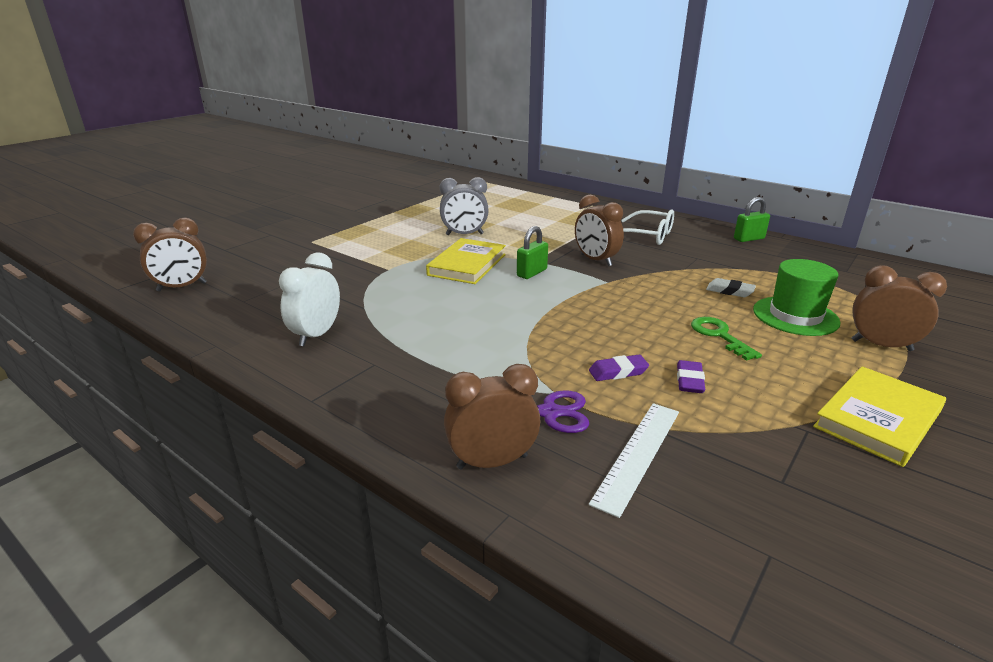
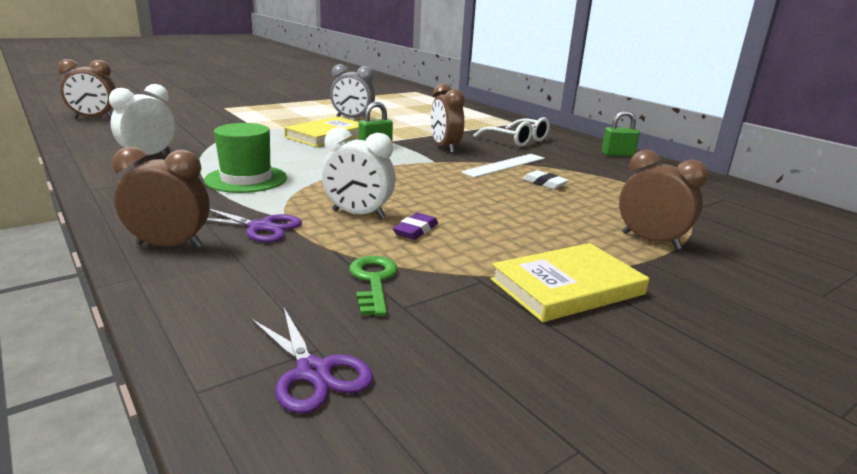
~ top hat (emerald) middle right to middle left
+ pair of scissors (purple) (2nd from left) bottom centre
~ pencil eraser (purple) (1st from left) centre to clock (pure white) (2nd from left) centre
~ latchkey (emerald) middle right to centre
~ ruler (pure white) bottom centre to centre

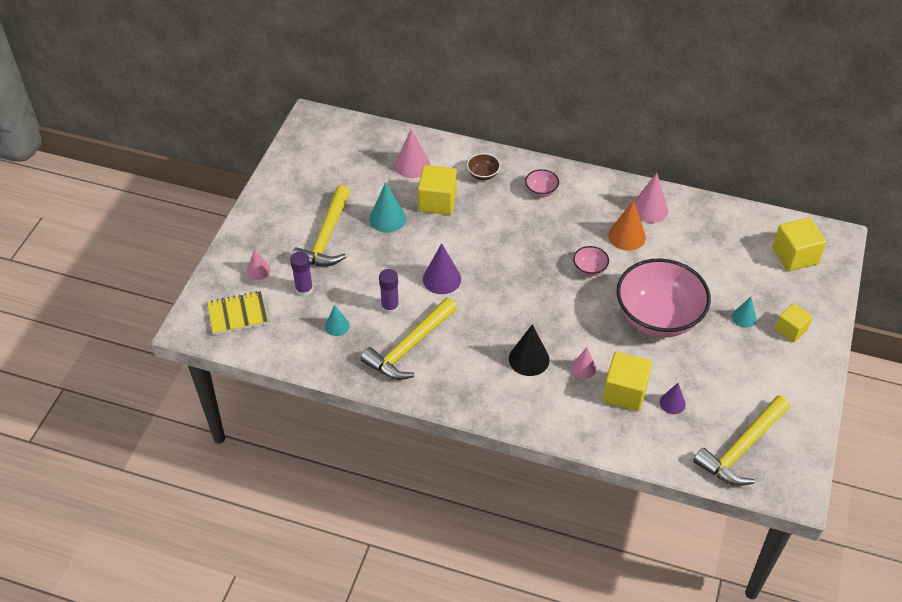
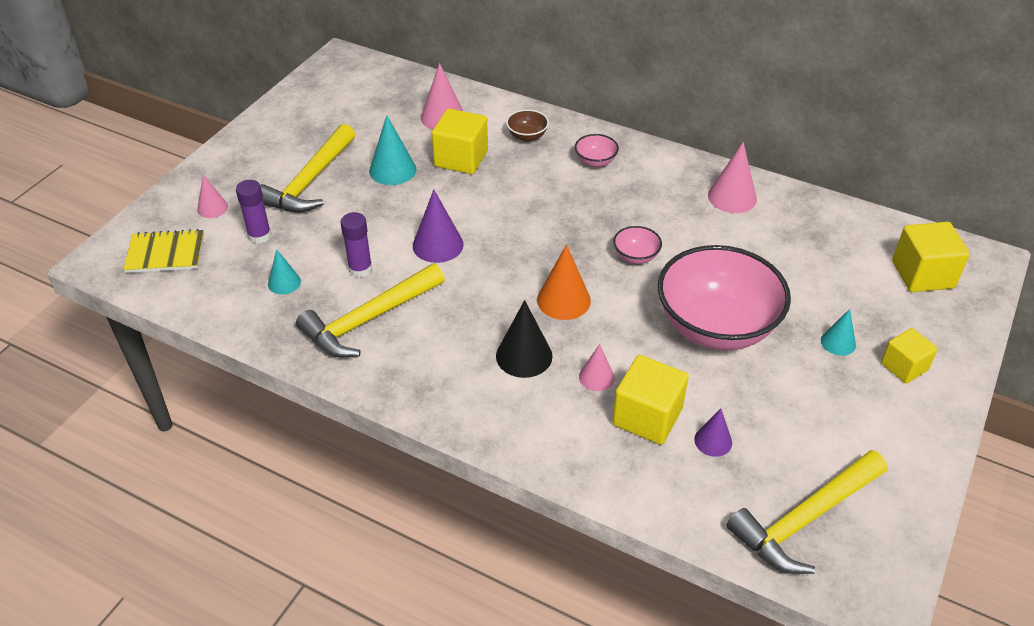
~ solid cone (orange-coloured) middle right to centre

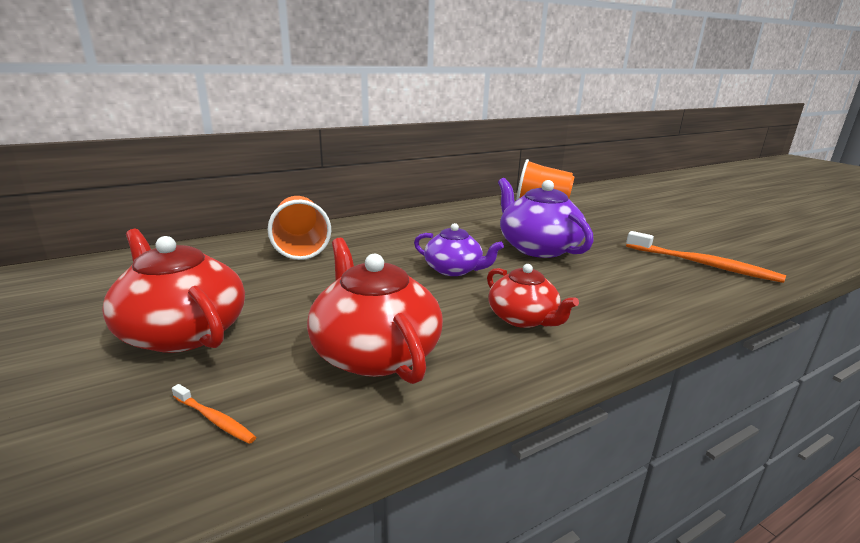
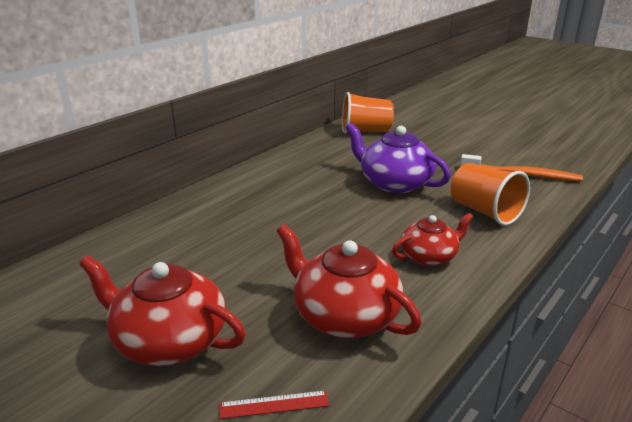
~ toothbrush (orange-coloured) (1st from left) bottom left to ruler (scarlet) bottom centre
~ teapot (scarlet) (3rd from left) centre = middle right 60 degrees counterclockwise
~ beaker (orange-coloured) (1st from left in the first image) centre to beaker (orange-coloured) (2nd from left) middle right
- teapot (purple) (1st from left) centre

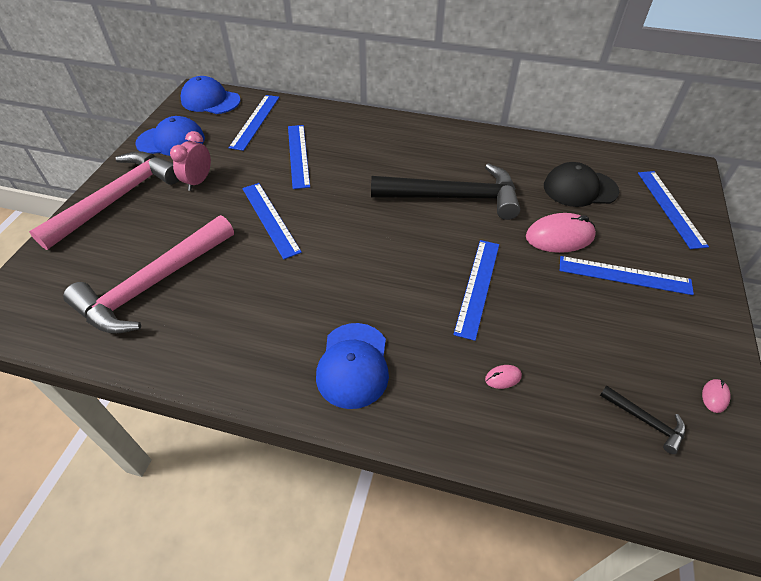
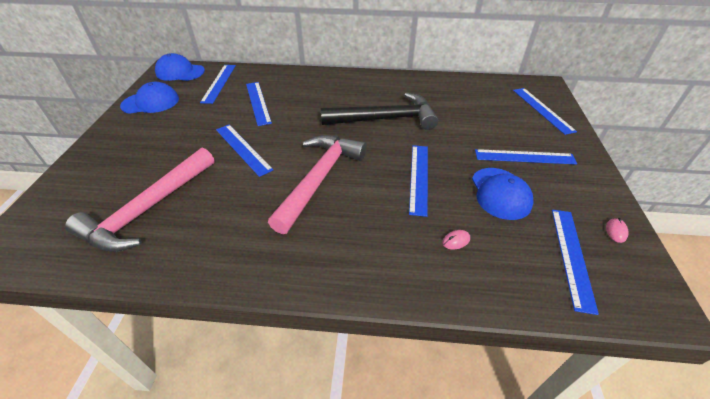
~ claw hammer (rose-pink) (1st from left in the first image) middle left to claw hammer (rose-pink) (2nd from left) centre
~ baseball cap (blue) (3rd from left) centre to middle right
~ claw hammer (jet-black) (2nd from left) bottom right to ruler (blue) (7th from left) middle right
- clock (rose-pink) top left
- PC mouse (rose-pink) (2nd from left) middle right
- baseball cap (jet-black) top right

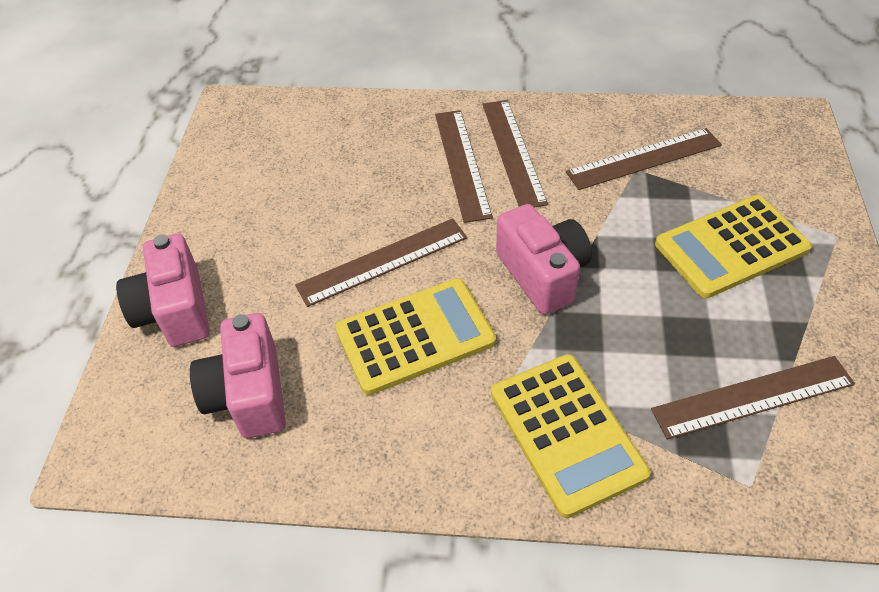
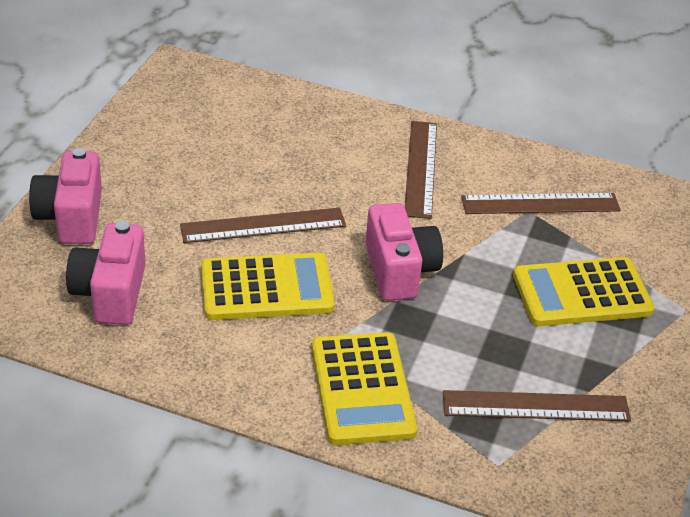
- ruler (dark brown) (2nd from left) top centre

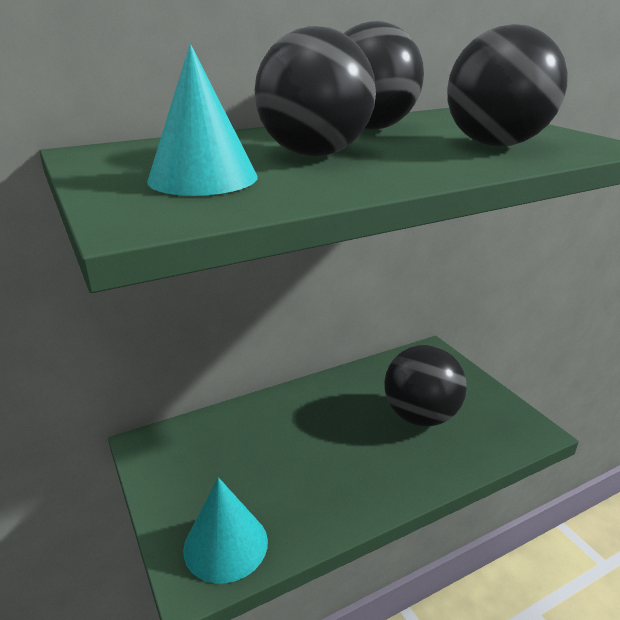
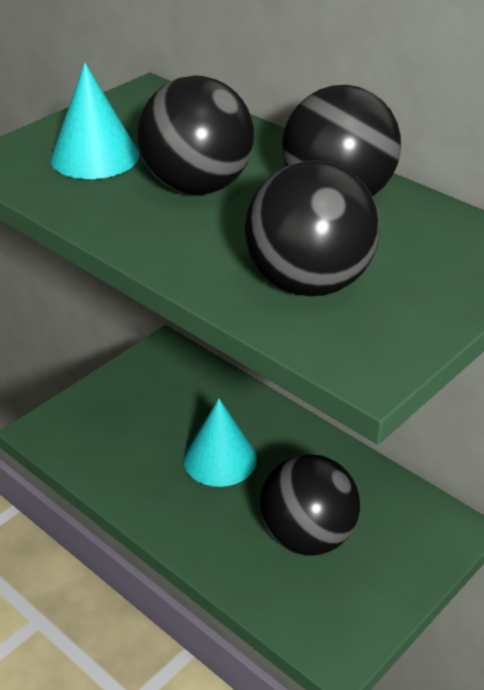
~ solid cone (aqua) (2nd from left) bottom centre to centre

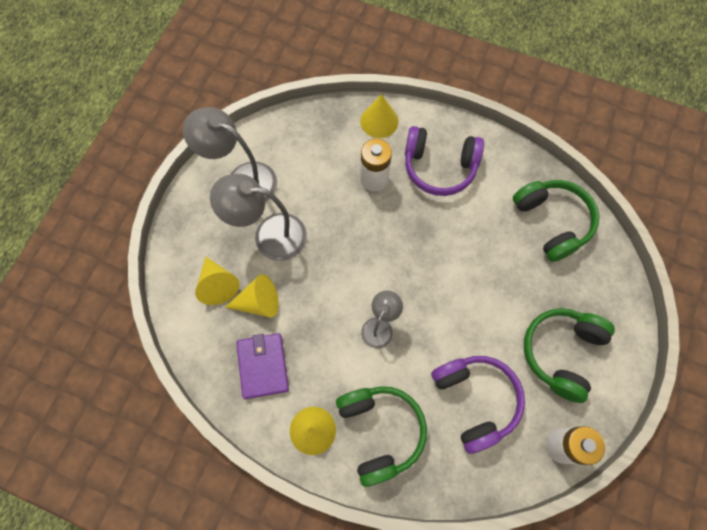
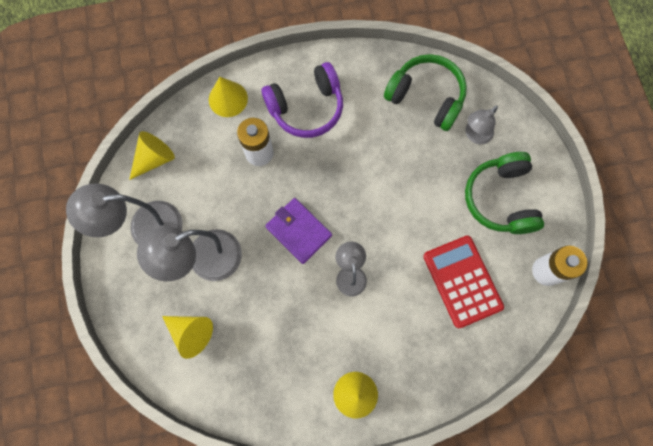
~ solid cone (bright yellow) (2nd from left in the first image) centre to solid cone (bright yellow) (1st from left) middle left
~ billfold (purple) bottom centre to centre
~ over-ear headphones (purple) (2nd from left) bottom right to pocket calculator (scarlet) middle right
+ reading lamp (gray) (4th from left) top right
- over-ear headphones (emerald) (1st from left) bottom centre

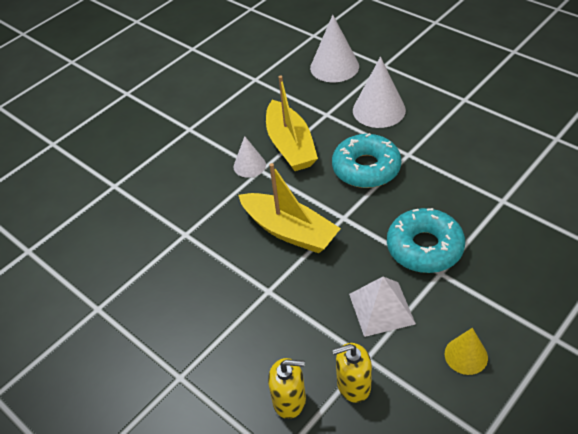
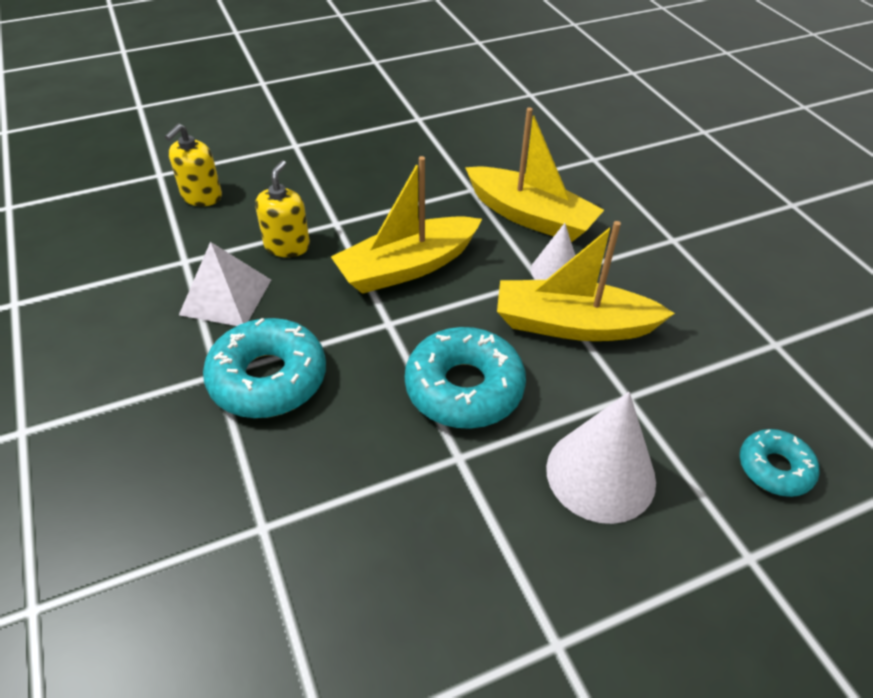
~ soap dispenser (bright yellow) (2nd from left) bottom centre to top left
+ toy boat (bright yellow) (2nd from left) top centre
~ solid cone (pure white) (2nd from left) top centre to donut (aqua) (3rd from left) middle right
- solid cone (bright yellow) bottom right

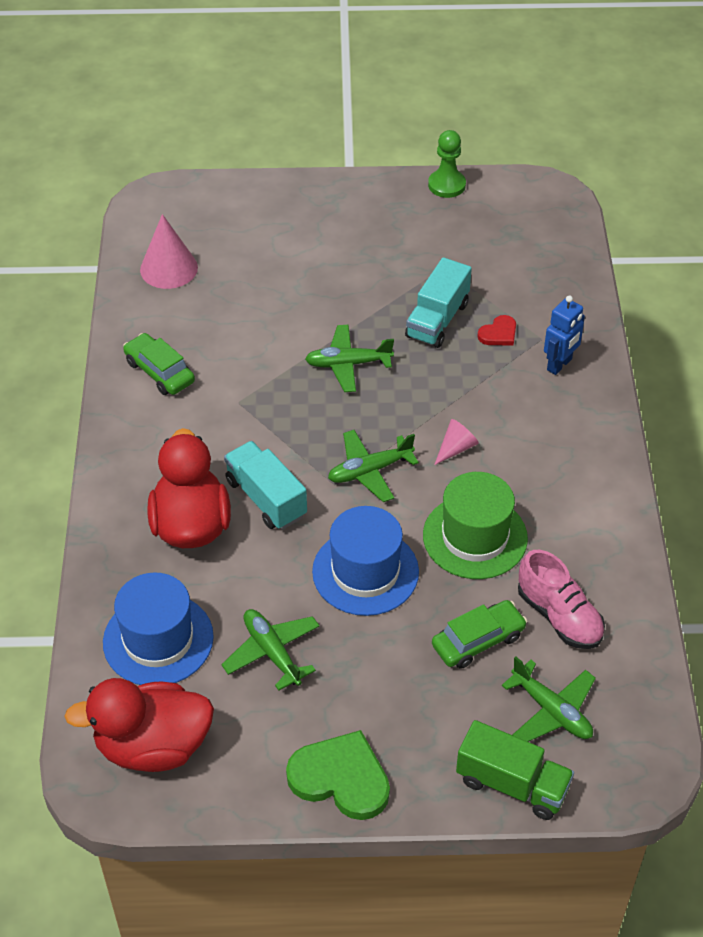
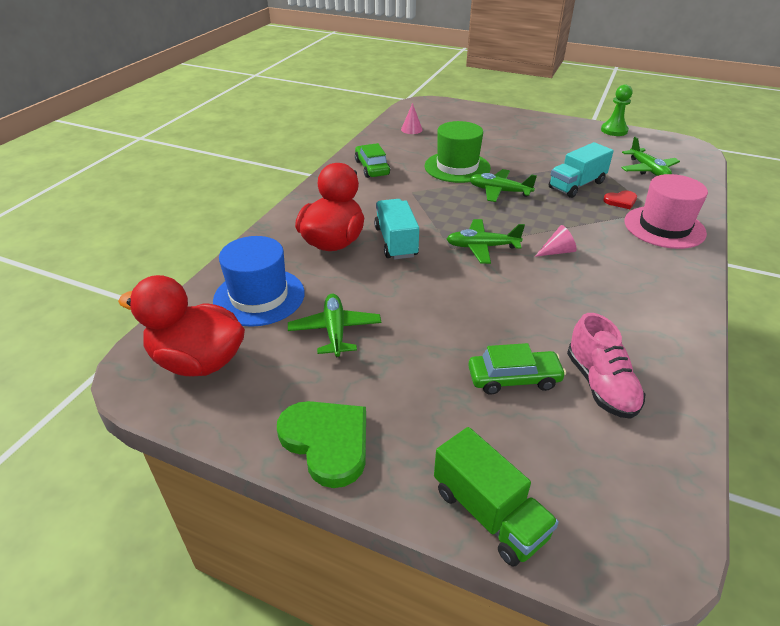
~ solid cone (rose-pink) (1st from left) top left = top centre x0.58
~ top hat (emerald) middle right to top centre
~ aeroplane (emerald) (4th from left) bottom right to top right
~ robot (blue) middle right to top hat (rose-pink) middle right
- top hat (blue) (2nd from left) centre

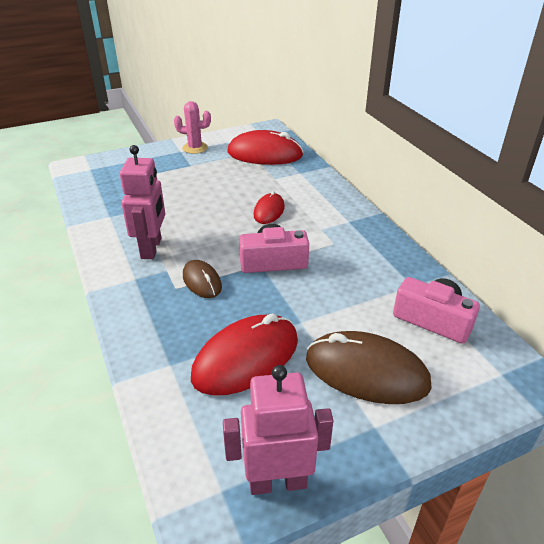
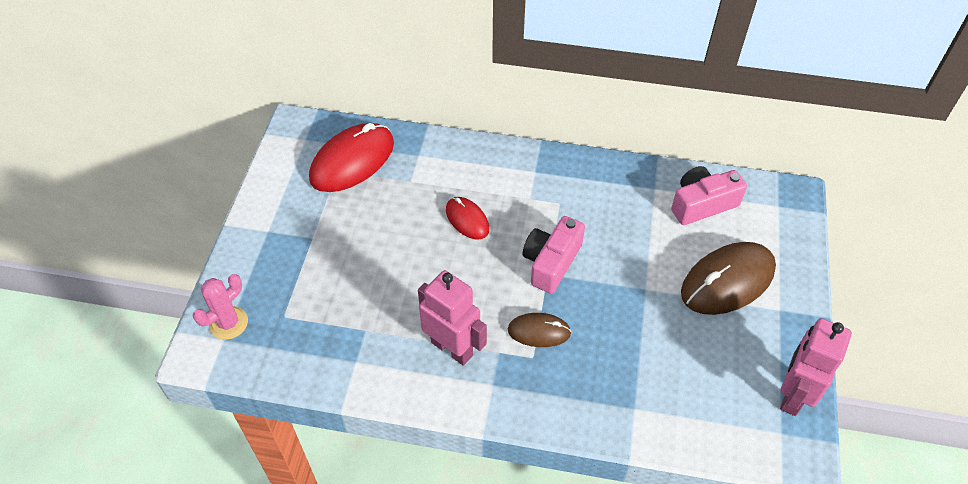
~ prickly plant (rose-pink) top centre to middle left
- PC mouse (scarlet) (1st from left) centre

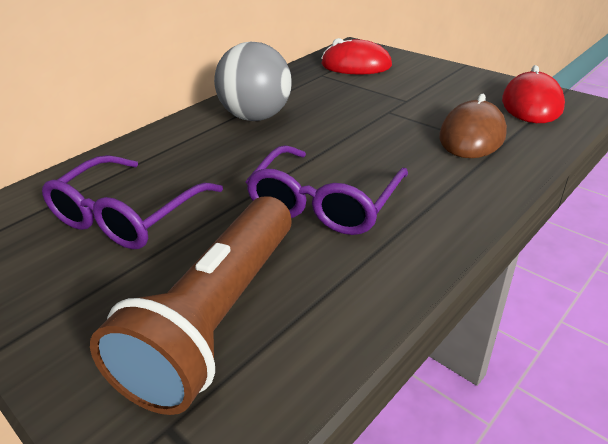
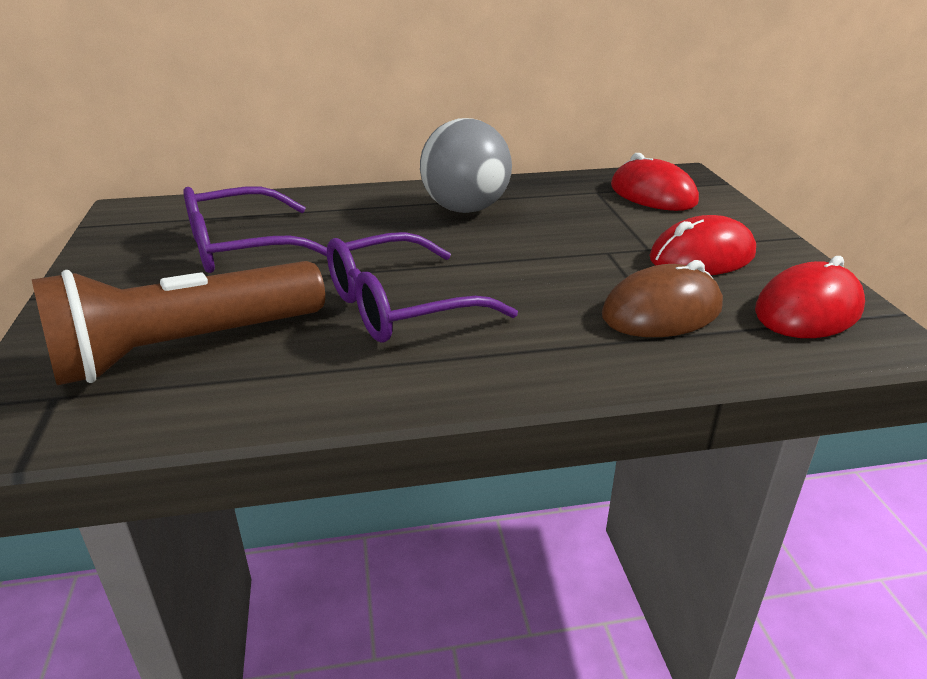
+ PC mouse (scarlet) (2nd from left) middle right

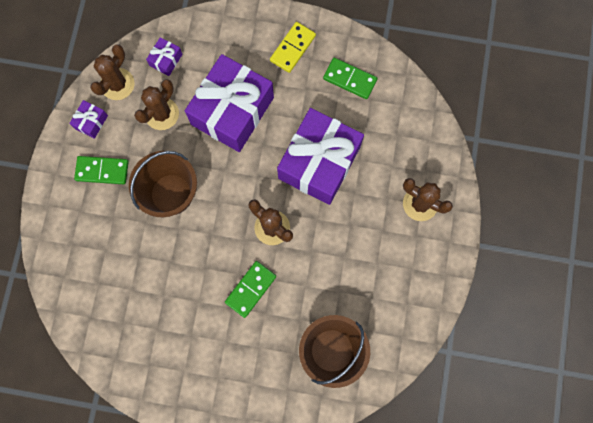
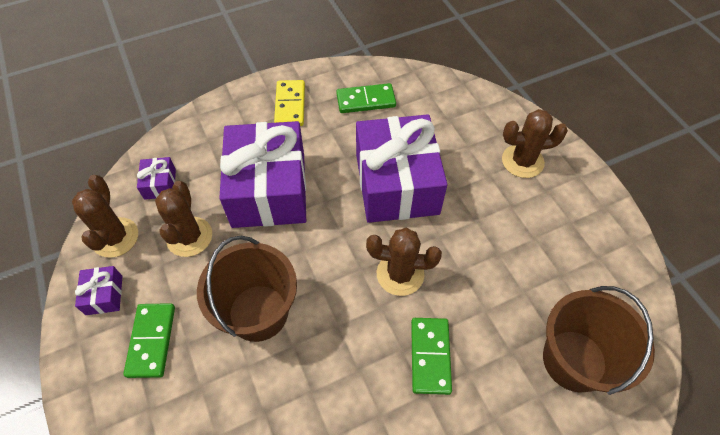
~ domino tile (emerald) (1st from left) middle left = bottom left 60 degrees counterclockwise

